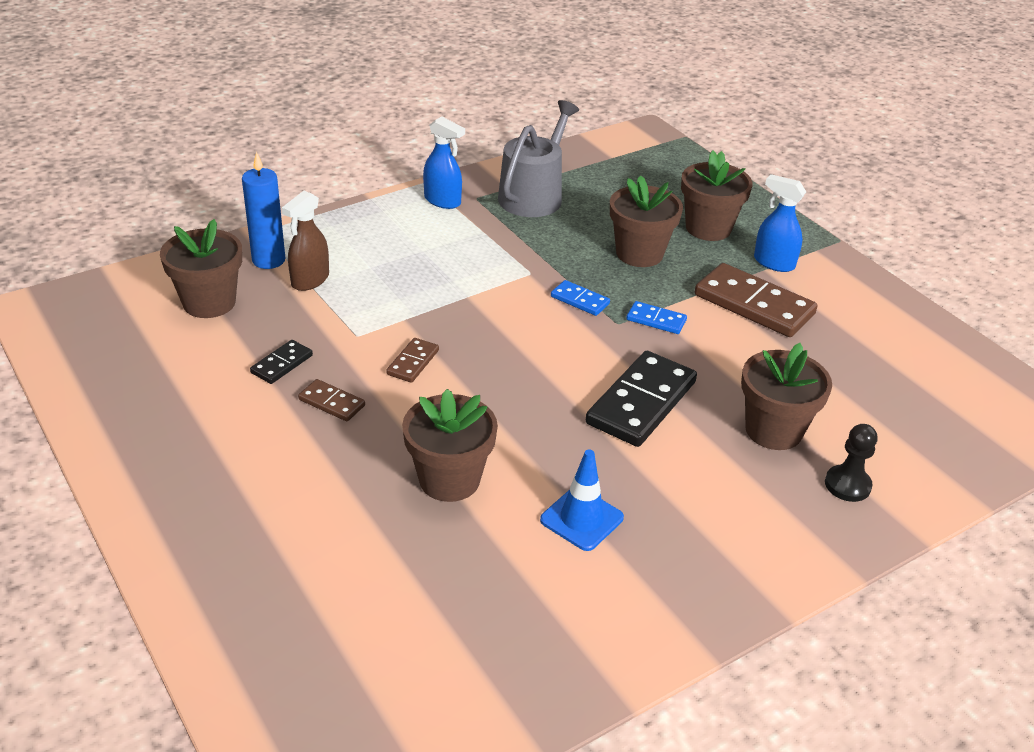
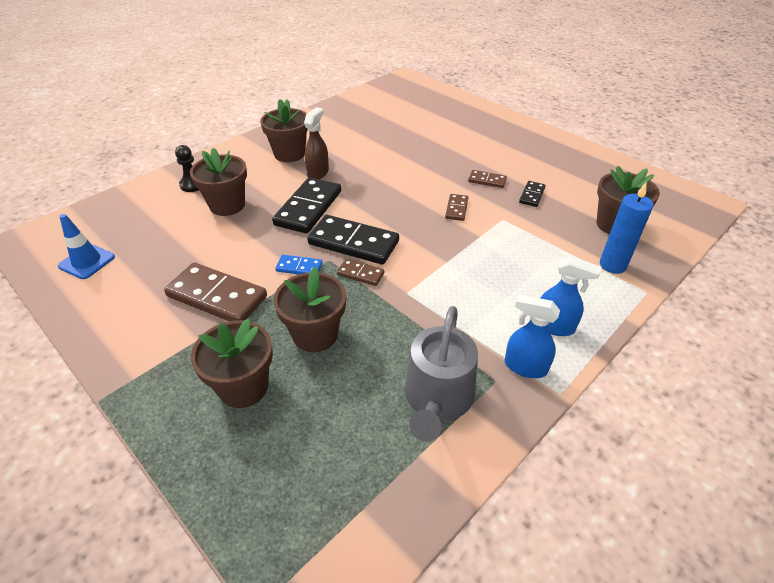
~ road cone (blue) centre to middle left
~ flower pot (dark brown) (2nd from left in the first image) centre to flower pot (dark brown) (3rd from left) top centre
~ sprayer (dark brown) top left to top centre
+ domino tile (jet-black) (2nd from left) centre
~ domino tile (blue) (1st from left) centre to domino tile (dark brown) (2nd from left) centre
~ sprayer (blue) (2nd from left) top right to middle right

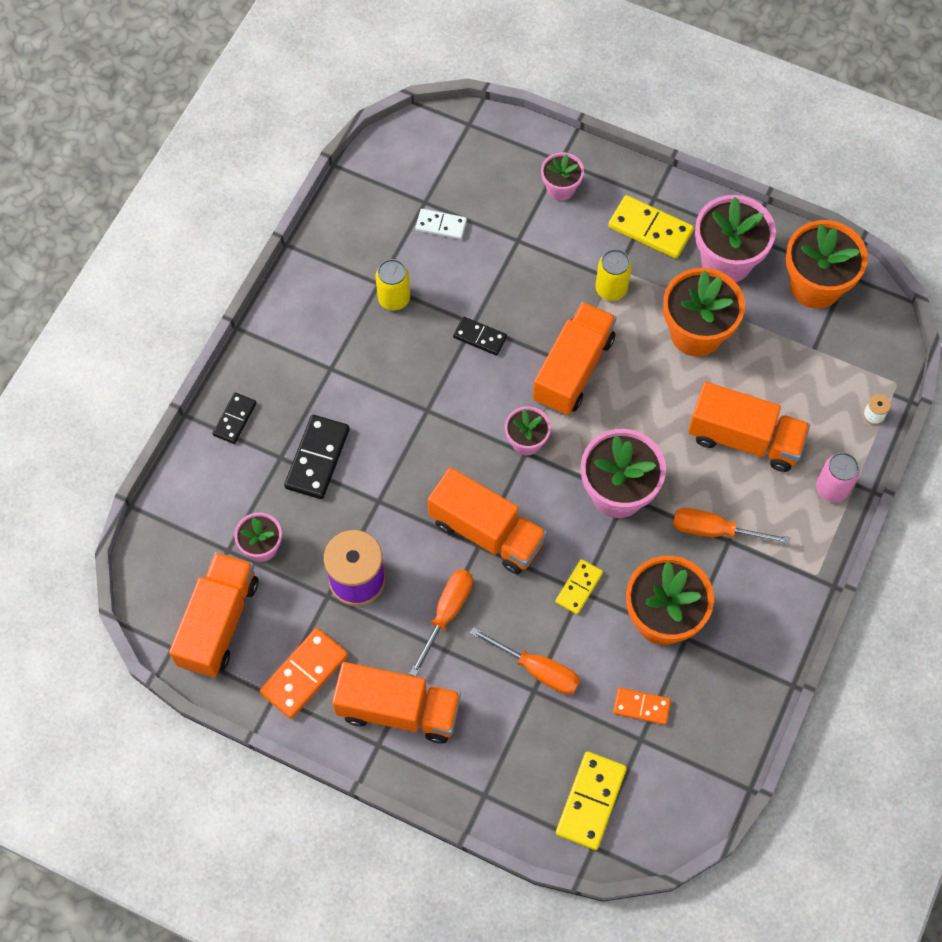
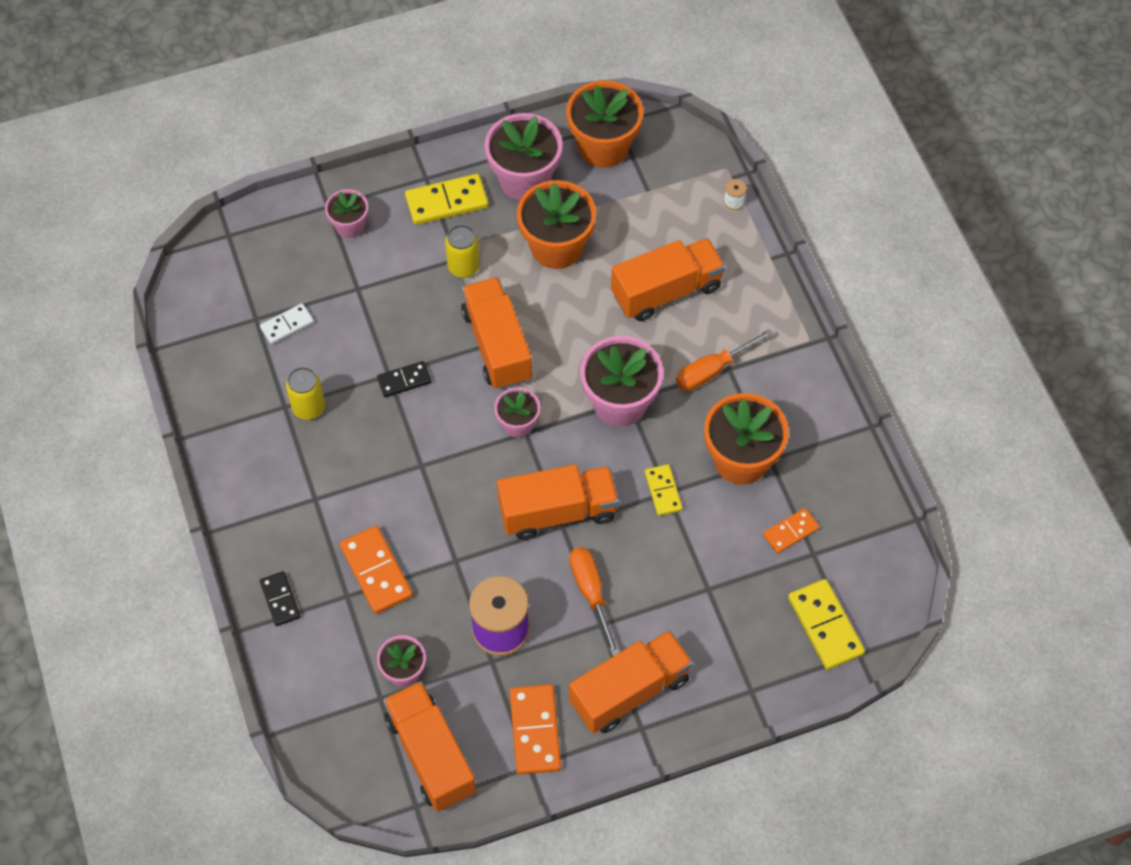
~ domino tile (jet-black) (2nd from left) centre to domino tile (orange-coloured) (1st from left) middle left
- flat screwdriver (orange-coloured) (2nd from left) bottom centre
- tin (rose-pink) middle right

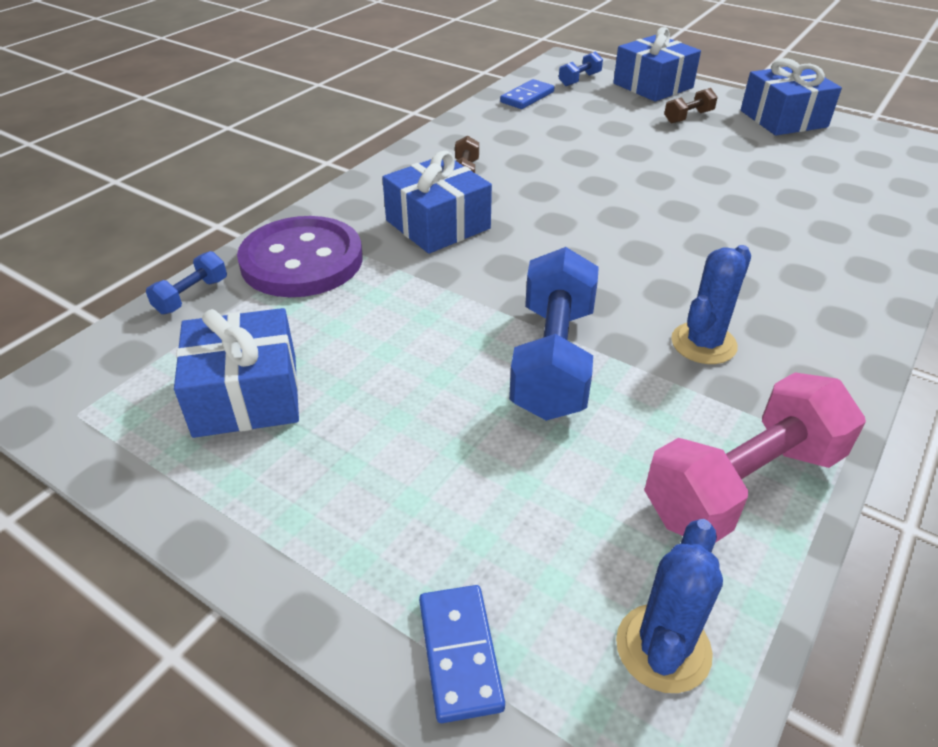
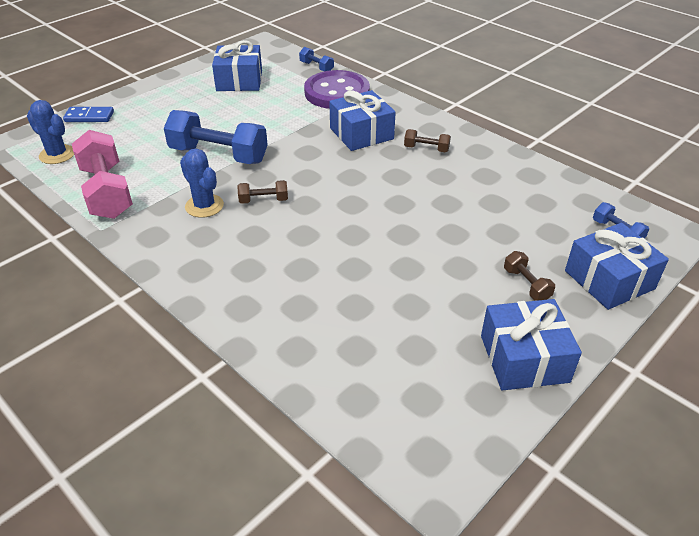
+ hand weight (dark brown) (1st from left) centre
- domino tile (blue) (2nd from left) top centre

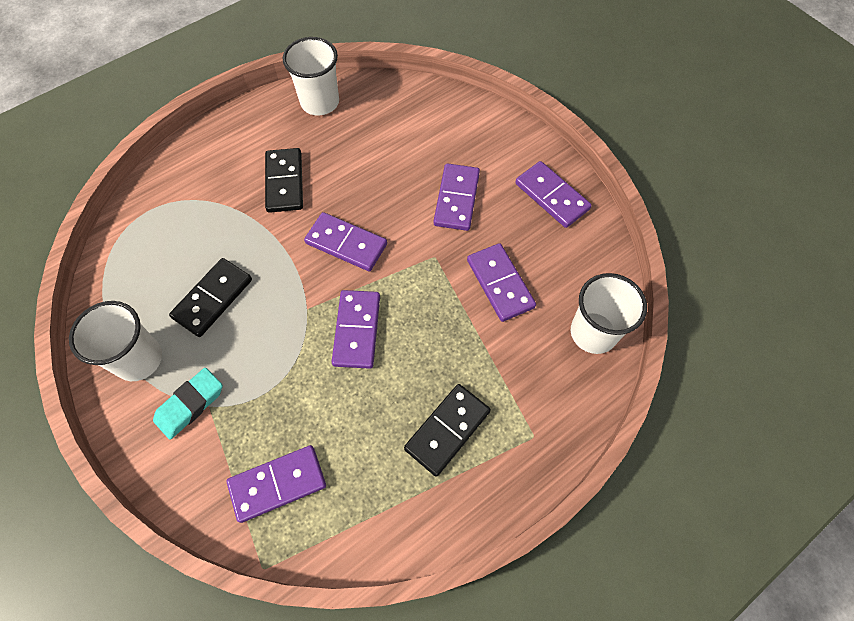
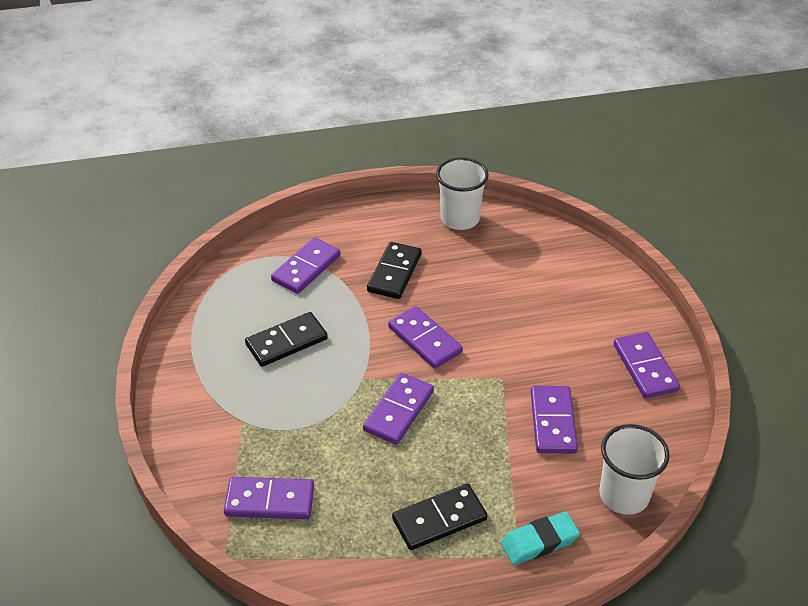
~ domino tile (purple) (4th from left in the first image) top centre to domino tile (purple) (2nd from left) centre
~ pencil eraser (aqua) middle left to bottom right
- beaker (pure white) (1st from left) middle left

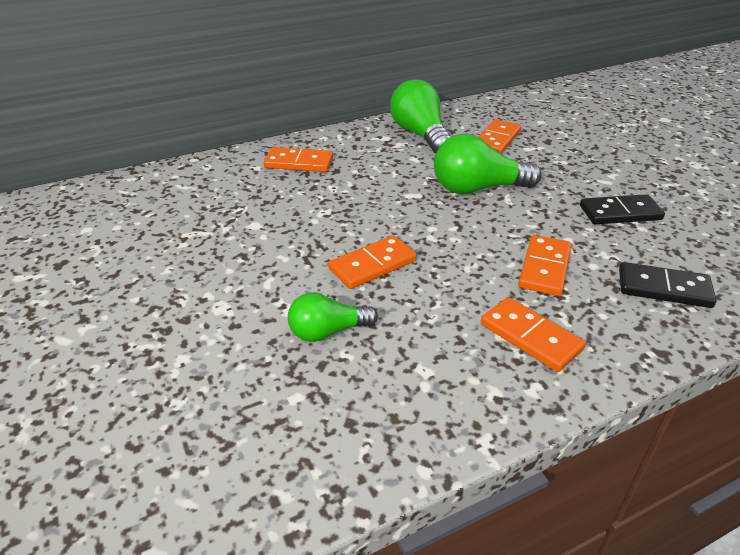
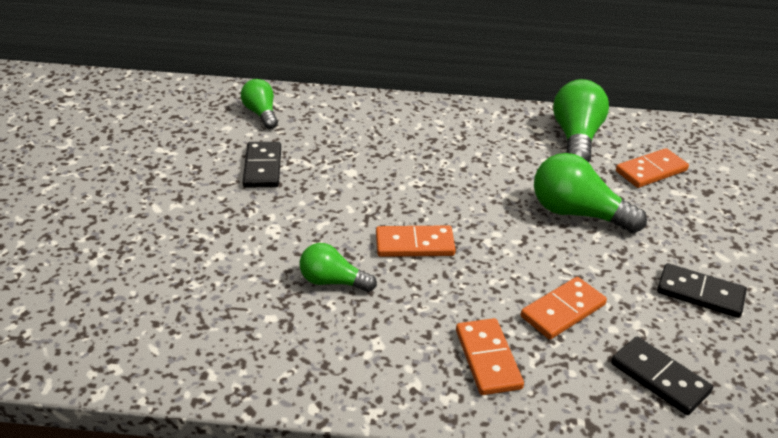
+ light bulb (emerald) (1st from left) top left
+ domino tile (jet-black) (1st from left) centre
- domino tile (orange-coloured) (1st from left) top centre

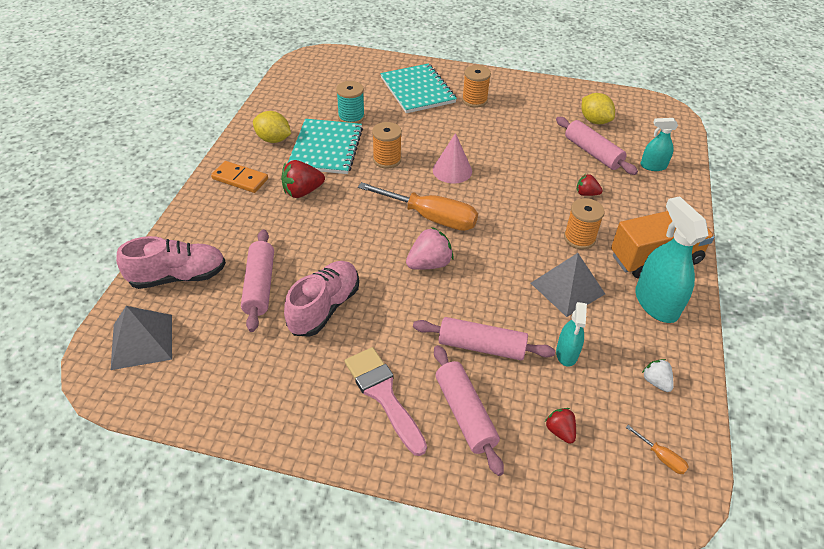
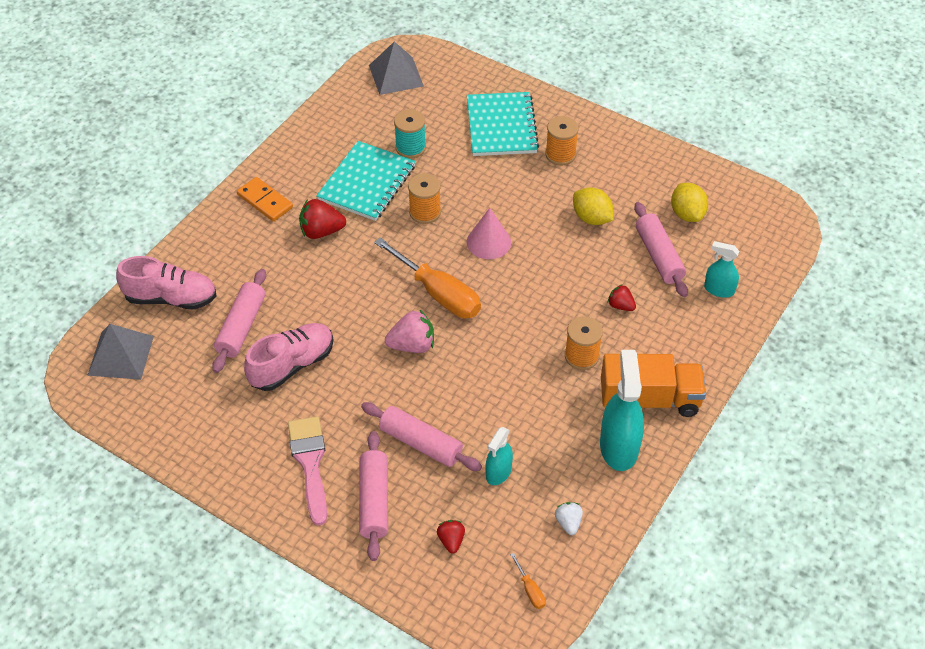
~ pyramid shape (gray) (2nd from left) middle right to top centre
~ lemon (bright yellow) (1st from left) top left to top centre

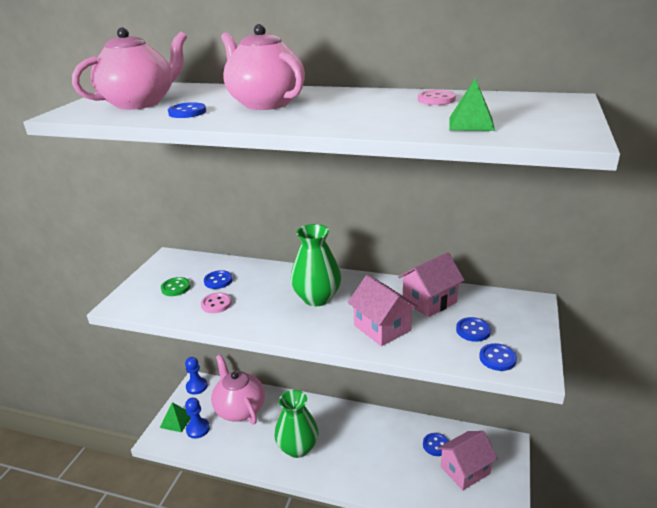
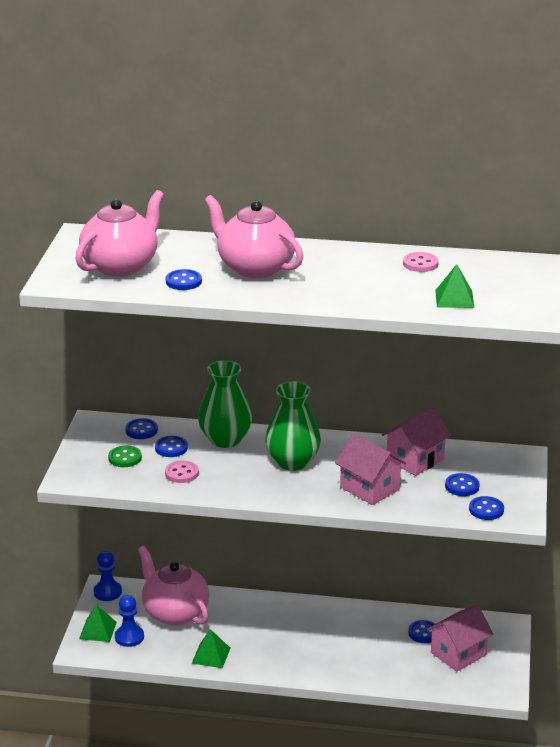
+ shirt button (blue) (1st from left) middle left
+ pyramid shape (emerald) (2nd from left) bottom centre
~ vase (emerald) (1st from left) bottom centre to centre

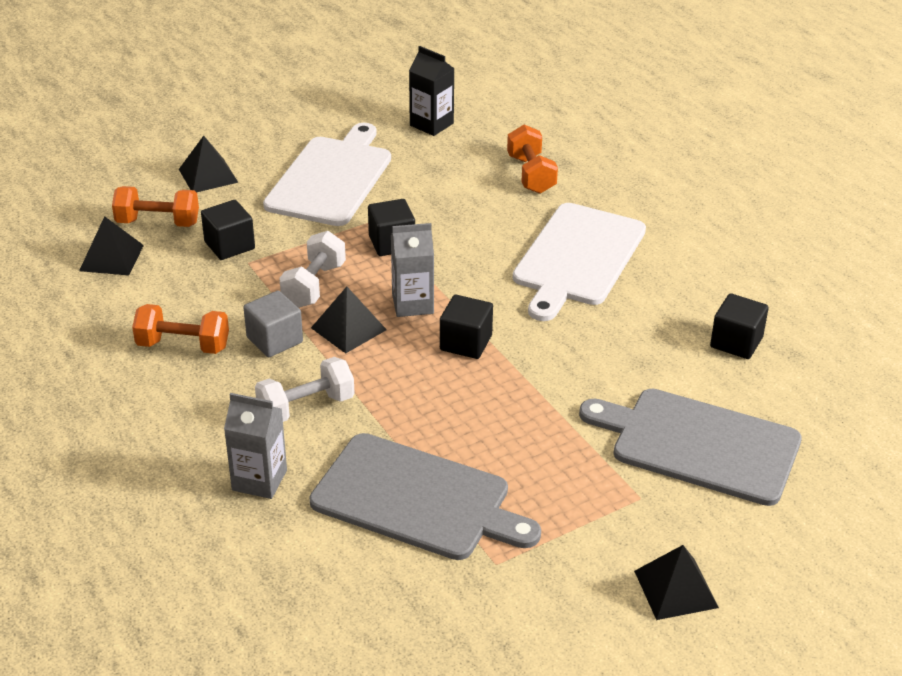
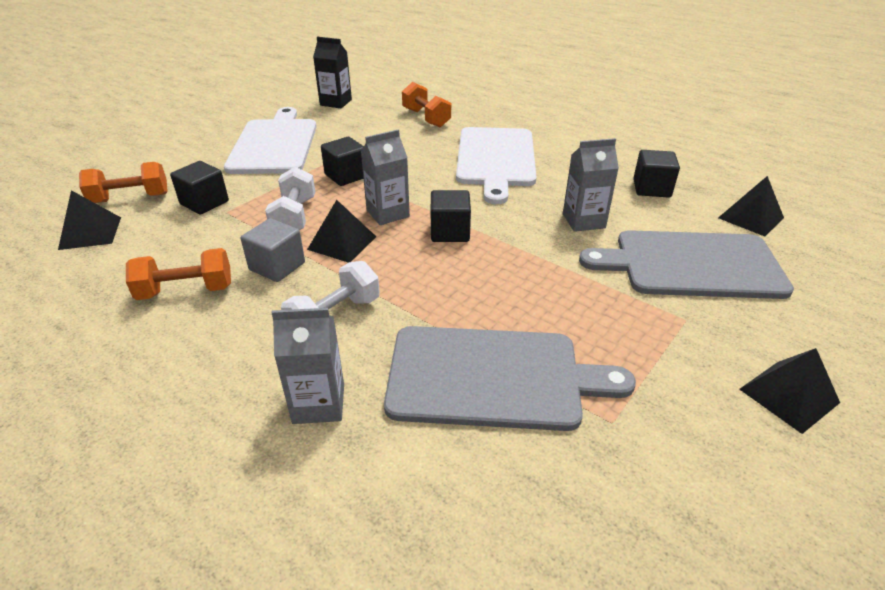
+ milk carton (gray) (3rd from left) top right
~ pyramid shape (jet-black) (2nd from left in the first image) top left to pyramid shape (jet-black) (3rd from left) middle right

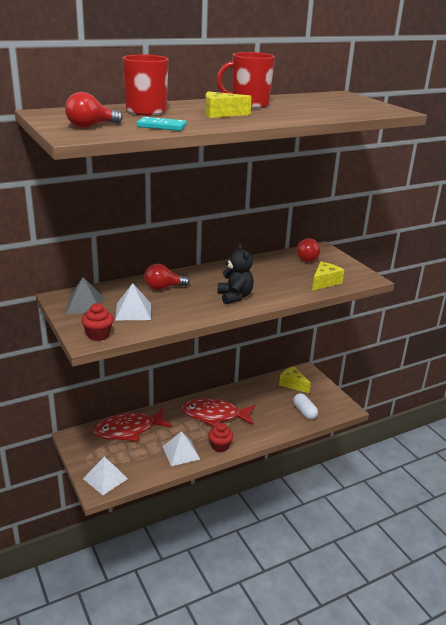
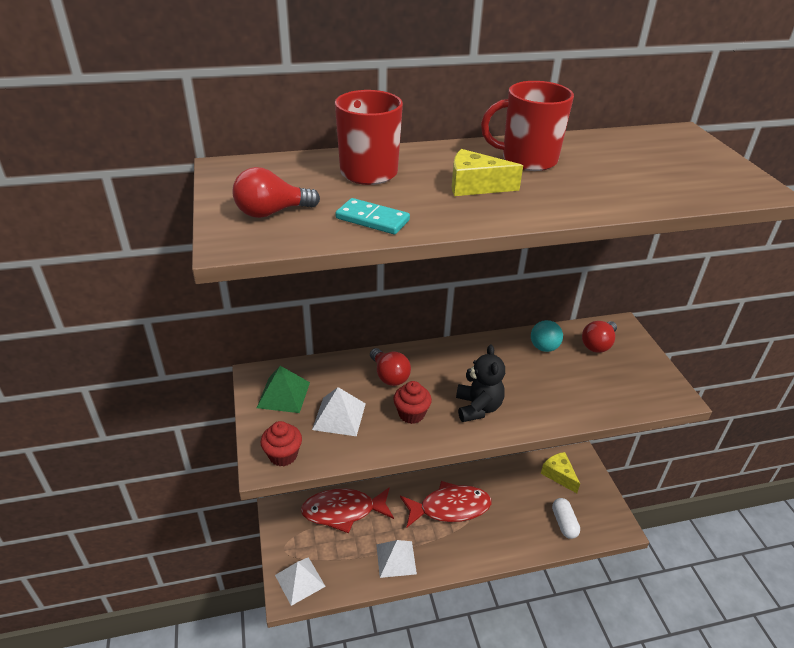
~ pyramid shape (gray) middle left to pyramid shape (emerald) centre
~ light bulb (scarlet) (2nd from left) centre = centre 120 degrees counterclockwise
~ fairy cake (scarlet) (2nd from left) bottom centre to centre
~ toy fish (scarlet) (2nd from left) centre = bottom centre 150 degrees clockwise
+ play ball (aqua) middle right
- cheese (bright yellow) (3rd from left) middle right

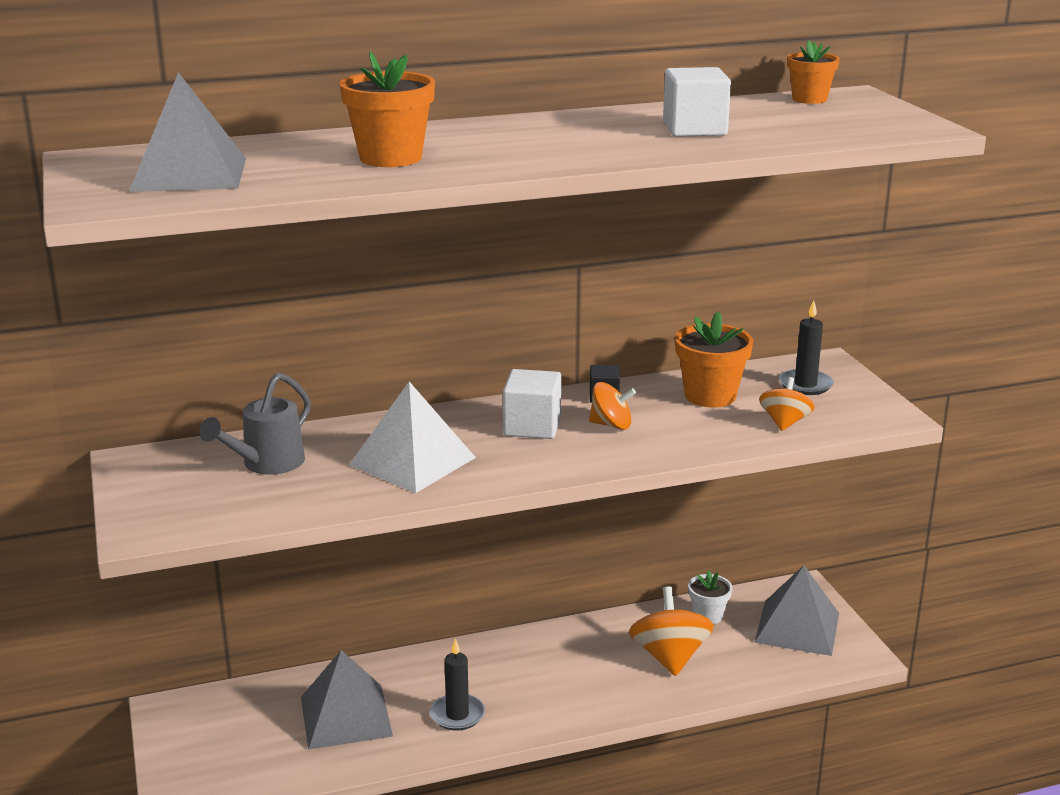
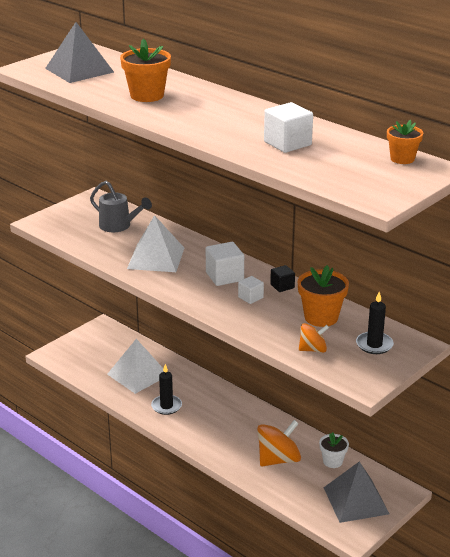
~ watering can (gray) middle left = middle left 150 degrees counterclockwise
~ pyramid shape (gray) (2nd from left) bottom left to pyramid shape (pure white) (1st from left) middle left
~ whirligig (orange-coloured) (1st from left) centre to solid cube (pure white) (2nd from left) centre

